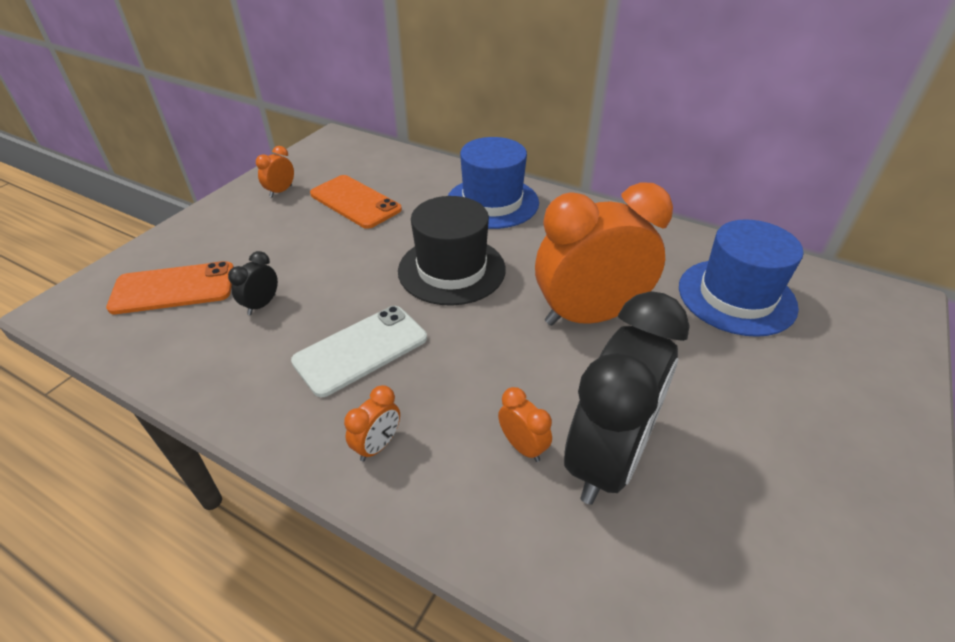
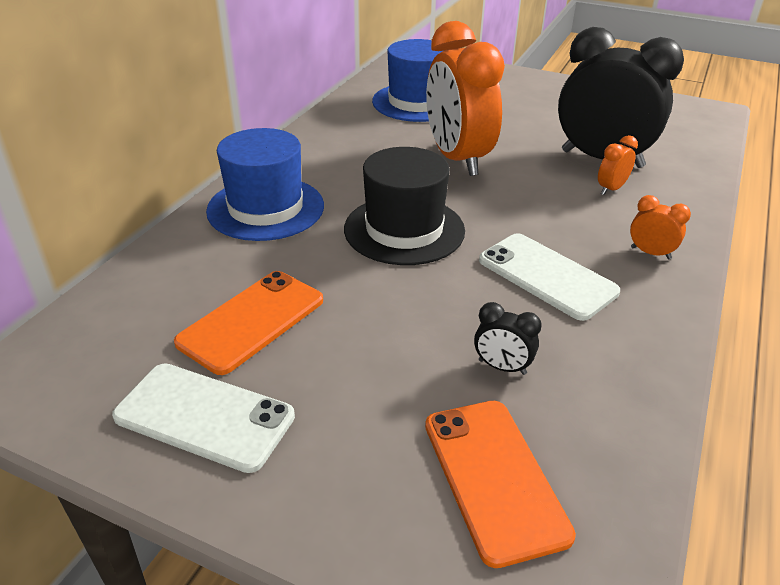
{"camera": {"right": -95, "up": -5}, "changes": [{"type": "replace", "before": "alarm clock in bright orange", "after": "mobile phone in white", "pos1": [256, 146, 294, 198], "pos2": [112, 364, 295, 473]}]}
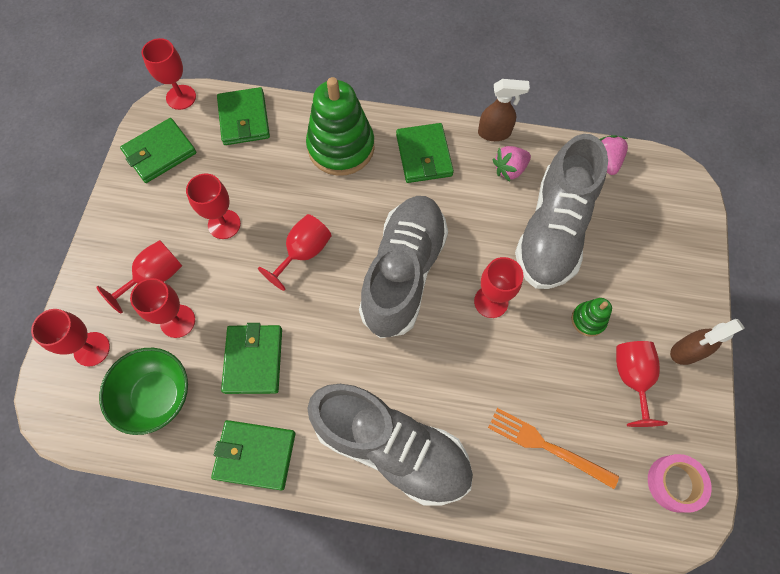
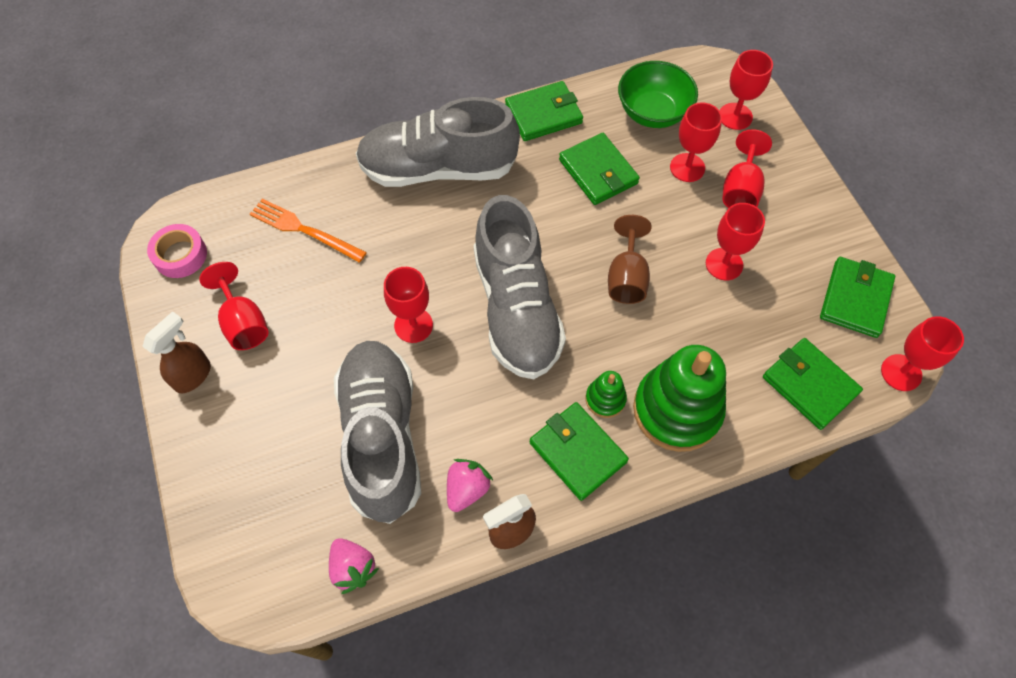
{"camera": {"right": 150, "up": -5}, "changes": [{"type": "recolor", "before": "chalice in red", "after": "chalice in brown", "pos1": [258, 214, 332, 291], "pos2": [608, 215, 652, 304]}, {"type": "rotate", "before": "dinner fork in bright orange", "pos1": [488, 408, 619, 489], "pos2": [250, 199, 367, 263], "turn": -150}, {"type": "move", "before": "stacking toy in green", "pos1": [571, 298, 612, 337], "pos2": [586, 371, 627, 418]}]}
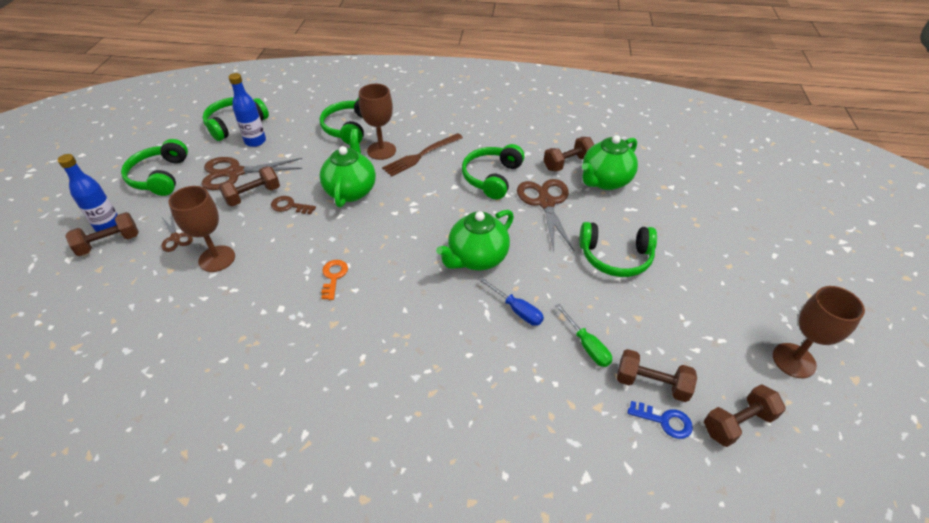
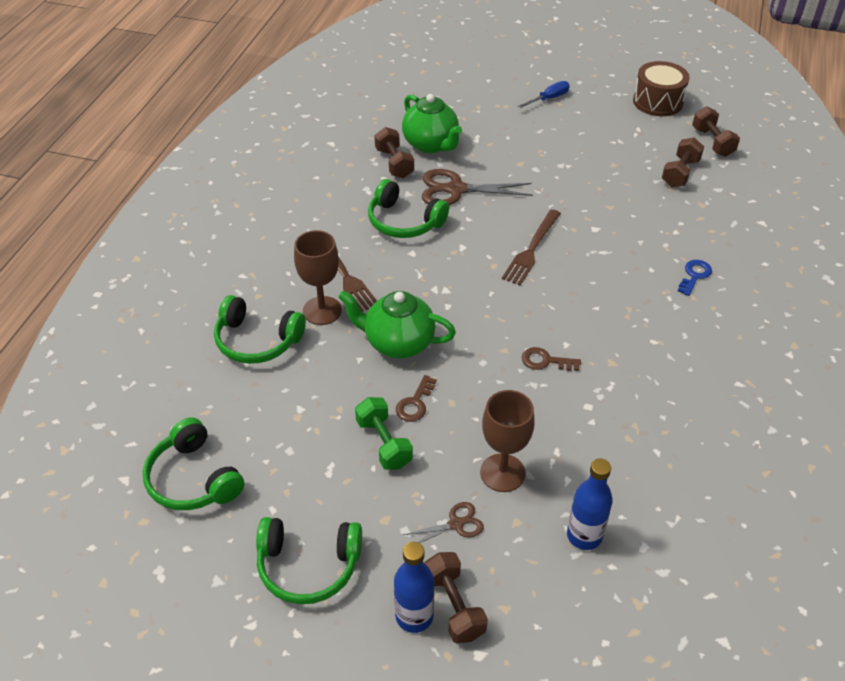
{"camera": {"right": -80, "up": 0}, "changes": [{"type": "delete", "before": "shears in brown", "pos1": [201, 157, 302, 190]}, {"type": "recolor", "before": "dumbbell in brown", "after": "dumbbell in green", "pos1": [219, 166, 280, 206], "pos2": [355, 397, 413, 470]}, {"type": "move", "before": "flask in blue", "pos1": [228, 73, 266, 147], "pos2": [567, 458, 613, 550]}, {"type": "recolor", "before": "key in bright orange", "after": "key in brown", "pos1": [321, 260, 348, 300], "pos2": [522, 347, 581, 371]}, {"type": "replace", "before": "china teapot in green", "after": "dinner fork in brown", "pos1": [436, 210, 514, 270], "pos2": [502, 209, 561, 286]}, {"type": "move", "before": "screwdriver in blue", "pos1": [479, 278, 544, 326], "pos2": [518, 81, 570, 108]}, {"type": "delete", "before": "screwdriver in green", "pos1": [555, 304, 612, 367]}, {"type": "delete", "before": "headphones in green", "pos1": [579, 222, 657, 277]}, {"type": "move", "before": "key in blue", "pos1": [628, 401, 693, 439], "pos2": [678, 260, 712, 296]}, {"type": "replace", "before": "chalice in brown", "after": "snare drum in brown", "pos1": [773, 286, 865, 378], "pos2": [633, 61, 690, 116]}]}
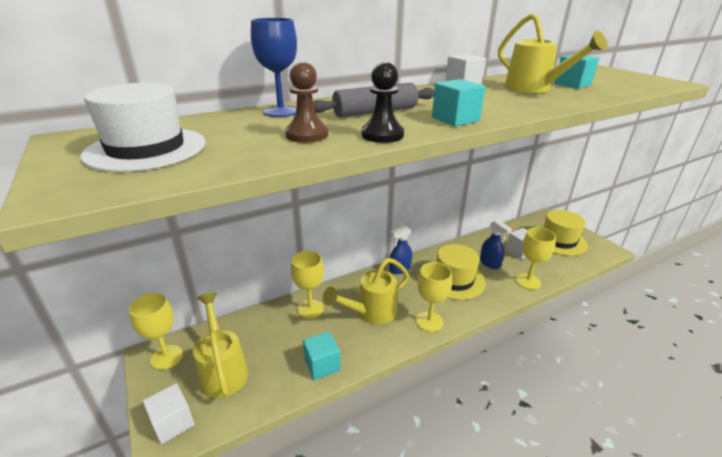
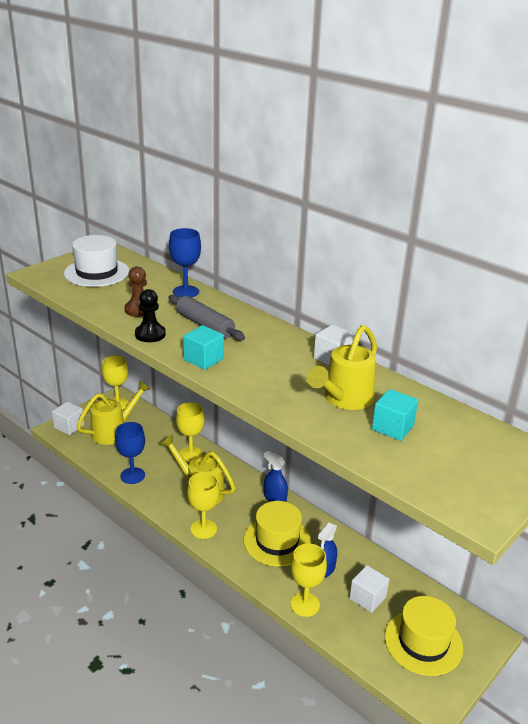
{"camera": {"right": 70, "up": 0}, "changes": [{"type": "replace", "before": "block in aqua", "after": "chalice in blue", "pos1": [303, 331, 341, 380], "pos2": [115, 422, 145, 484]}]}
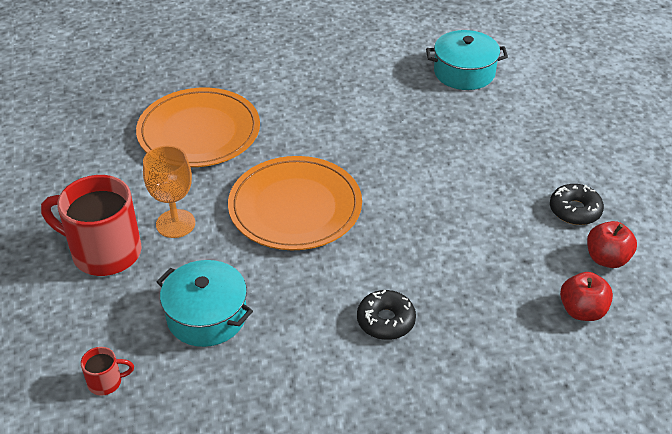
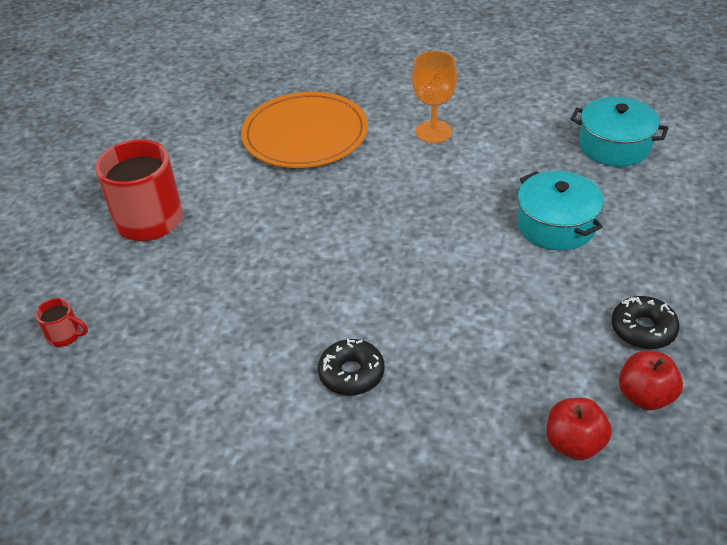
{"camera": {"right": 30, "up": 0}, "changes": [{"type": "move", "before": "chalice in bright orange", "pos1": [143, 146, 195, 238], "pos2": [412, 51, 457, 143]}, {"type": "move", "before": "pot in aqua", "pos1": [156, 260, 253, 347], "pos2": [517, 171, 604, 251]}, {"type": "delete", "before": "flat dish in bright orange", "pos1": [228, 156, 362, 250]}]}
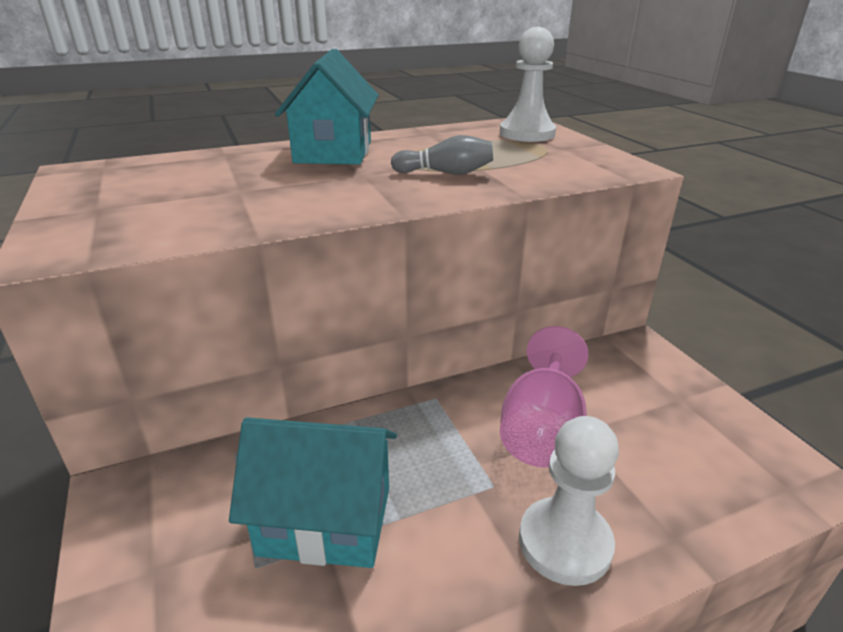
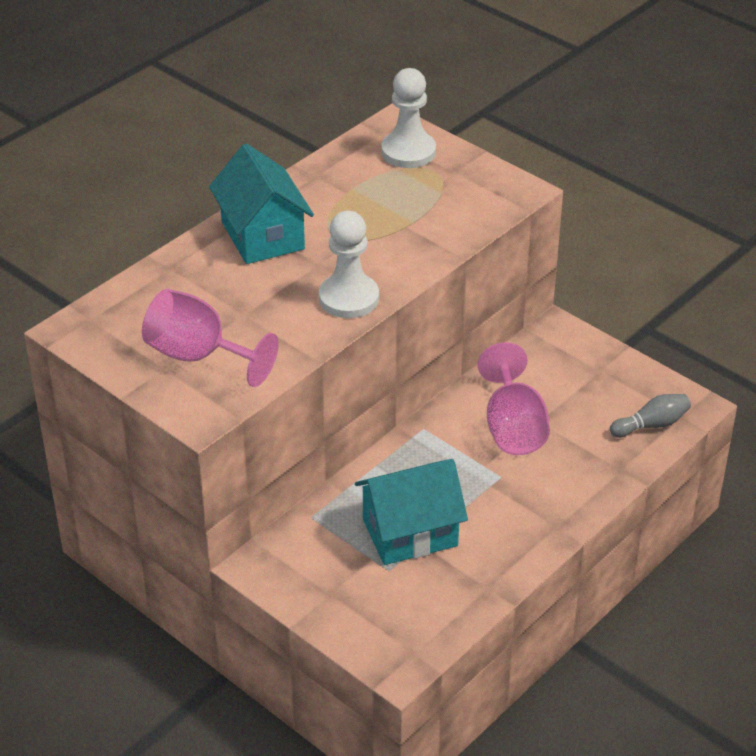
{"camera": {"right": -25, "up": 10}, "changes": [{"type": "move", "before": "bowling pin in gray", "pos1": [391, 135, 493, 175], "pos2": [610, 394, 691, 438]}, {"type": "move", "before": "game pawn in white", "pos1": [519, 416, 619, 586], "pos2": [319, 211, 379, 318]}, {"type": "insert", "after": "chalice in pink", "pos2": [142, 289, 279, 387]}]}
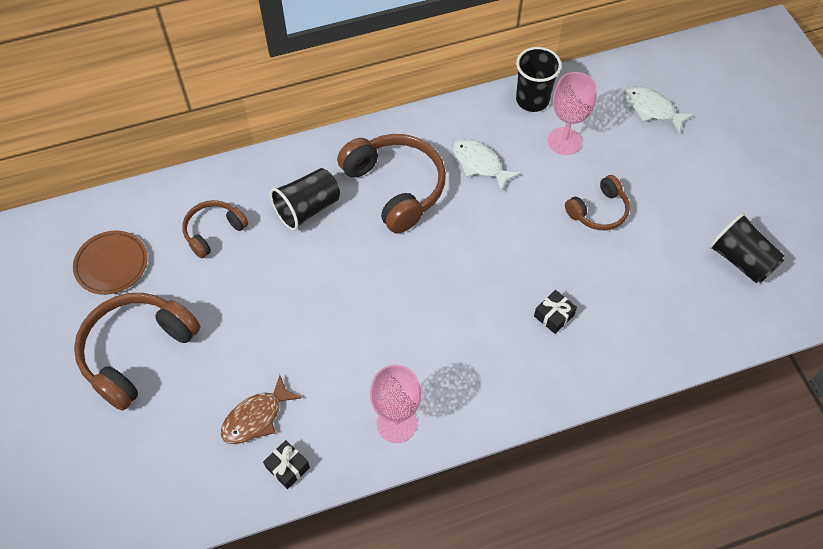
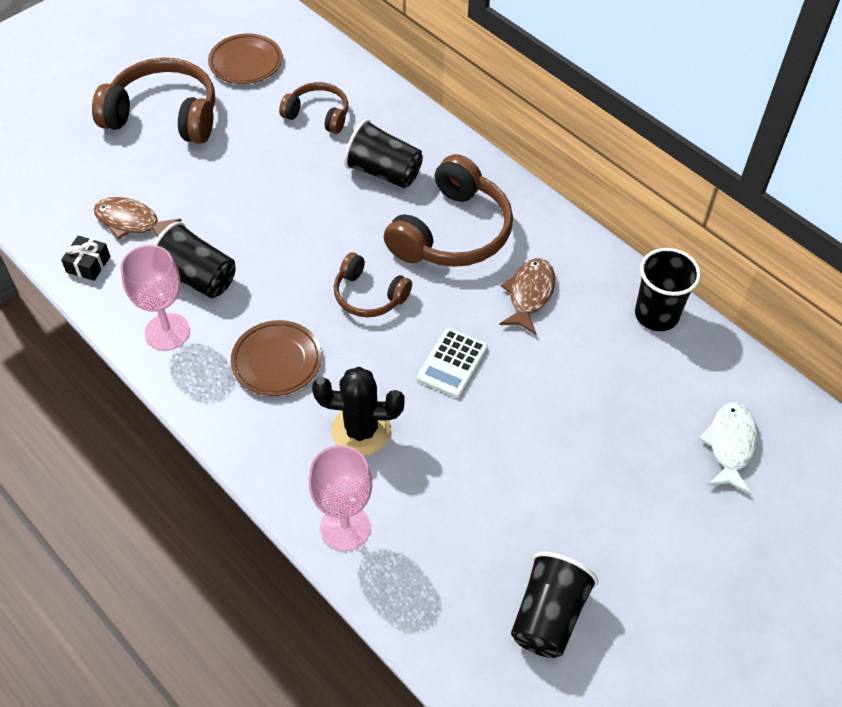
{"camera": {"right": 65, "up": -5}, "changes": [{"type": "recolor", "before": "fish in white", "after": "fish in brown", "pos1": [453, 138, 520, 191], "pos2": [499, 258, 555, 335]}, {"type": "replace", "before": "gift in jet-black", "after": "prickly plant in jet-black", "pos1": [534, 290, 577, 334], "pos2": [312, 367, 405, 456]}, {"type": "move", "before": "chalice in pink", "pos1": [547, 72, 597, 155], "pos2": [309, 445, 372, 551]}, {"type": "move", "before": "headphones in brown", "pos1": [565, 175, 630, 230], "pos2": [334, 252, 412, 317]}, {"type": "insert", "after": "tumbler in jet-black", "pos2": [154, 222, 236, 298]}, {"type": "insert", "after": "flat dish in brown", "pos2": [231, 320, 322, 396]}, {"type": "insert", "after": "adding machine in white", "pos2": [417, 328, 488, 398]}]}
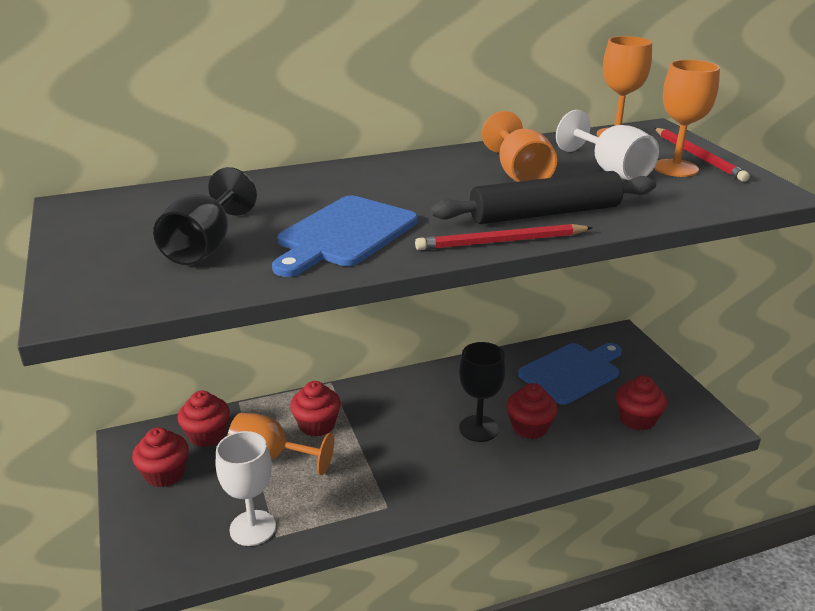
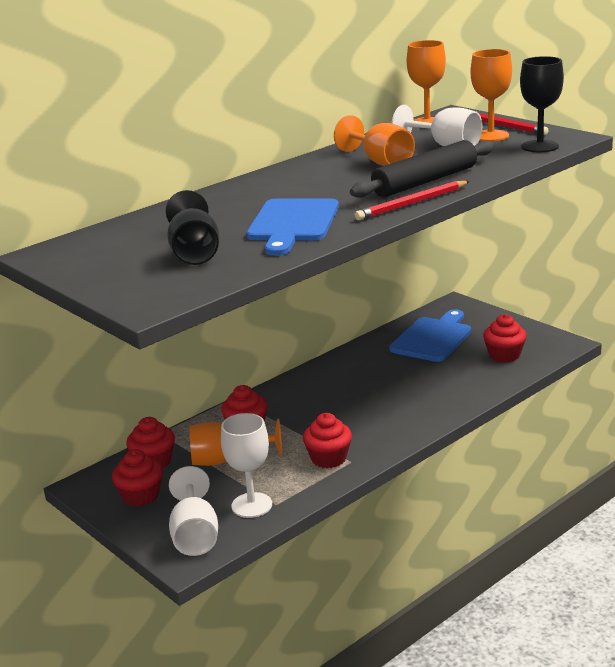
{"camera": {"right": -20, "up": -5}, "changes": [{"type": "move", "before": "chalice in jet-black", "pos1": [459, 342, 506, 442], "pos2": [520, 56, 564, 152]}, {"type": "move", "before": "muffin in red", "pos1": [507, 383, 557, 439], "pos2": [303, 413, 352, 468]}, {"type": "insert", "after": "chalice in white", "pos2": [169, 466, 218, 556]}]}
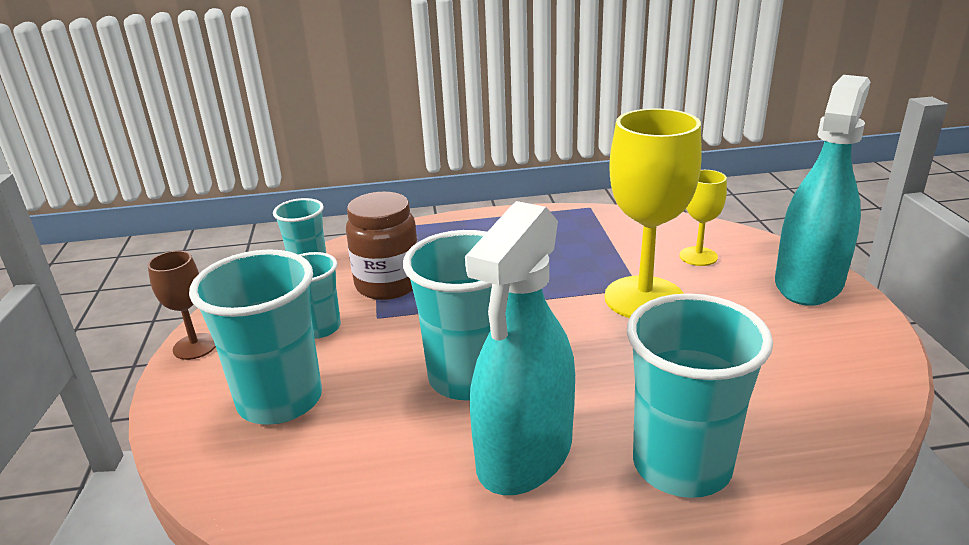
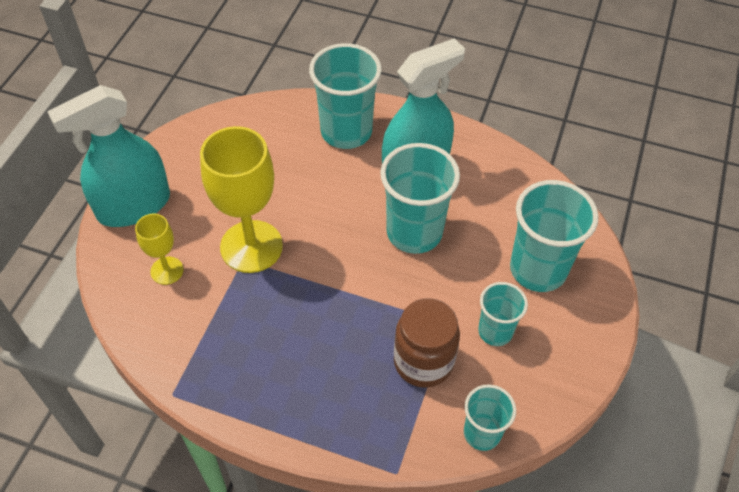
{"camera": {"right": -155, "up": 25}, "changes": [{"type": "delete", "before": "chalice in brown", "pos1": [148, 251, 216, 360]}]}
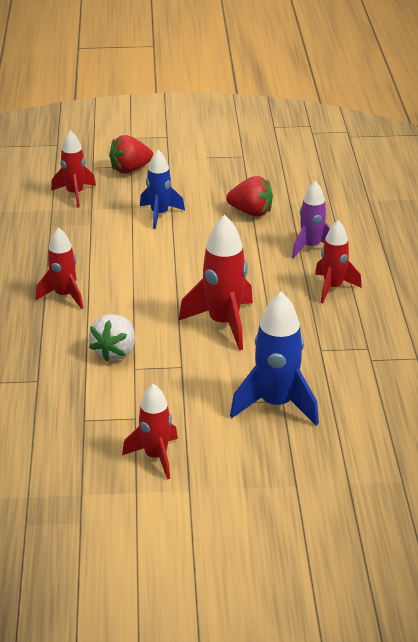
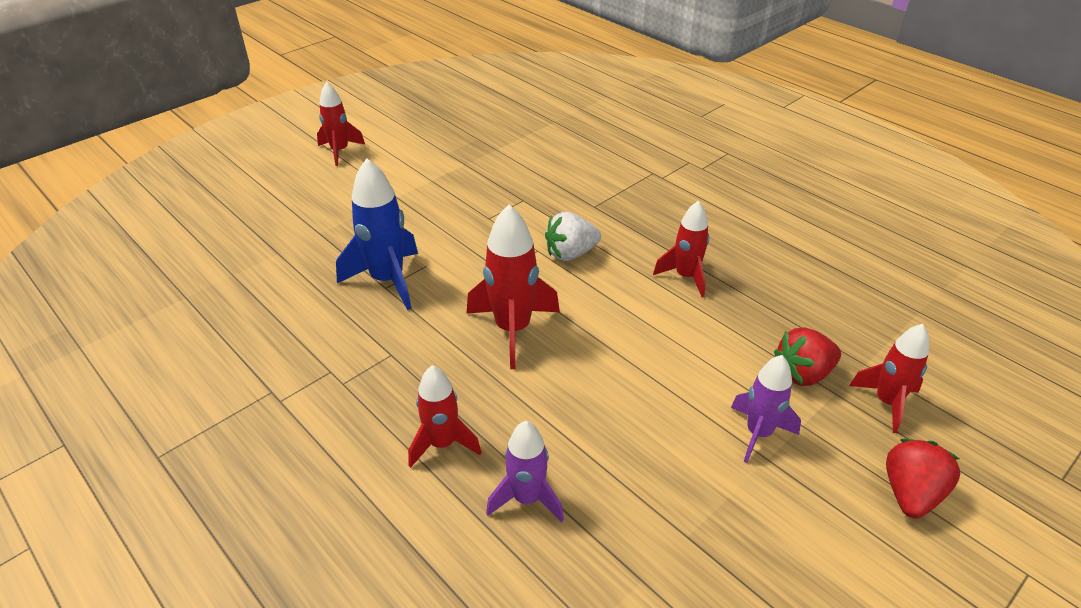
{"camera": {"right": 140, "up": 5}, "changes": [{"type": "rotate", "before": "berry in white", "pos1": [89, 314, 135, 362], "pos2": [545, 212, 601, 261], "turn": -90}, {"type": "move", "before": "toy rocket in red", "pos1": [122, 384, 178, 479], "pos2": [317, 82, 365, 166]}, {"type": "recolor", "before": "toy rocket in blue", "after": "toy rocket in royal purple", "pos1": [140, 150, 185, 229], "pos2": [731, 355, 801, 463]}, {"type": "move", "before": "berry in red", "pos1": [226, 176, 273, 217], "pos2": [774, 327, 841, 386]}]}
